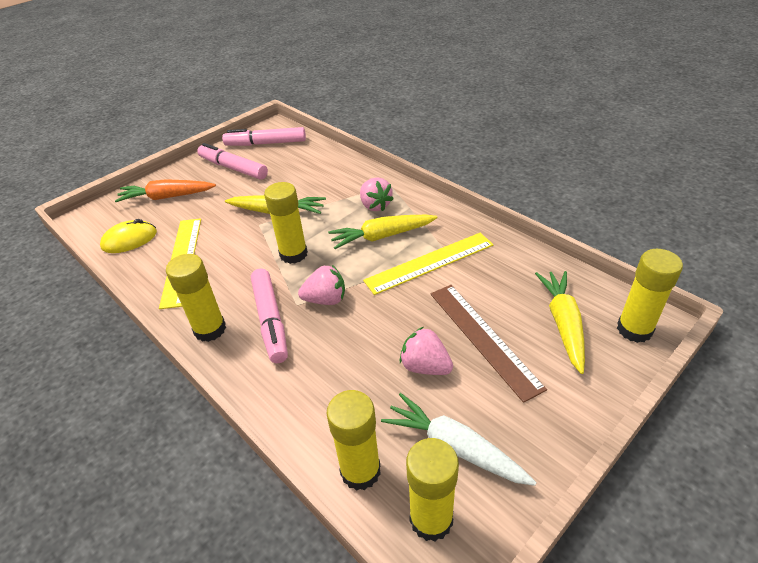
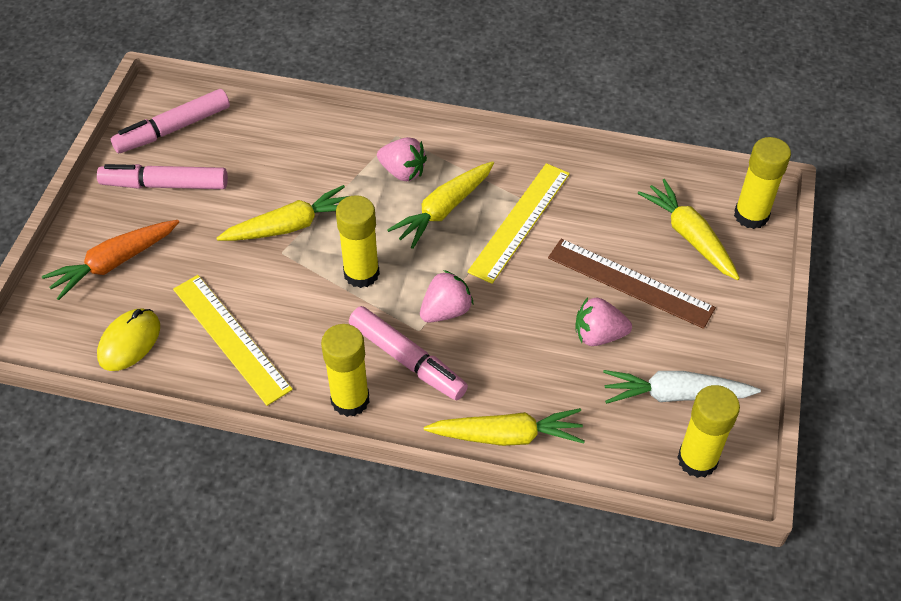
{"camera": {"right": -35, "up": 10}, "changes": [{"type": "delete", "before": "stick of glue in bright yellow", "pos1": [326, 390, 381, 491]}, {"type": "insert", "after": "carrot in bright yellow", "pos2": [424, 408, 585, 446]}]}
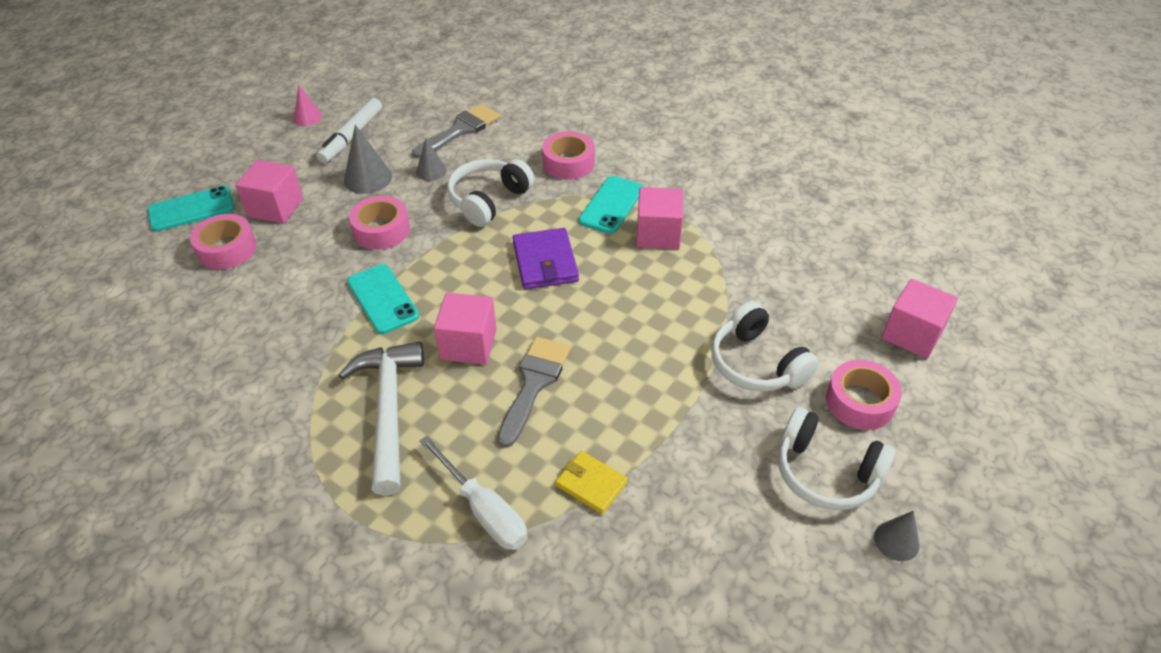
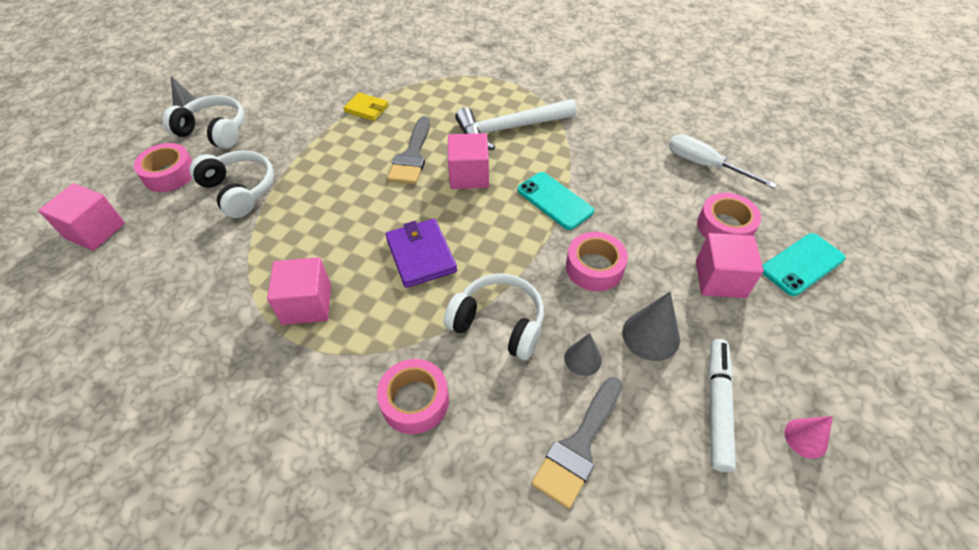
{"camera": {"right": 170, "up": 5}, "changes": [{"type": "rotate", "before": "carpenter's hammer in white", "pos1": [338, 341, 424, 496], "pos2": [455, 99, 576, 150], "turn": 90}, {"type": "move", "before": "screwdriver in white", "pos1": [420, 436, 528, 550], "pos2": [669, 134, 777, 188]}, {"type": "rotate", "before": "headphones in white", "pos1": [447, 159, 535, 227], "pos2": [444, 273, 544, 360], "turn": -90}, {"type": "delete", "before": "mobile phone in aqua", "pos1": [579, 176, 644, 234]}]}
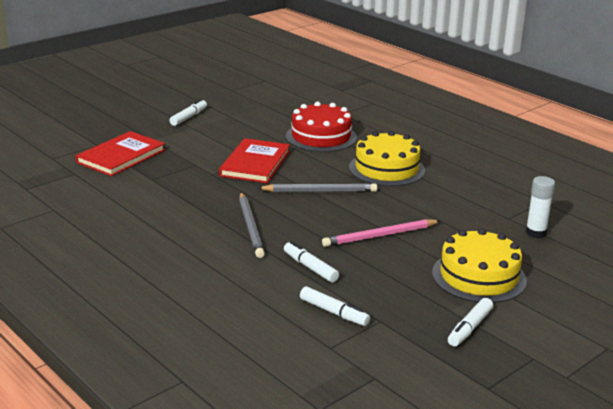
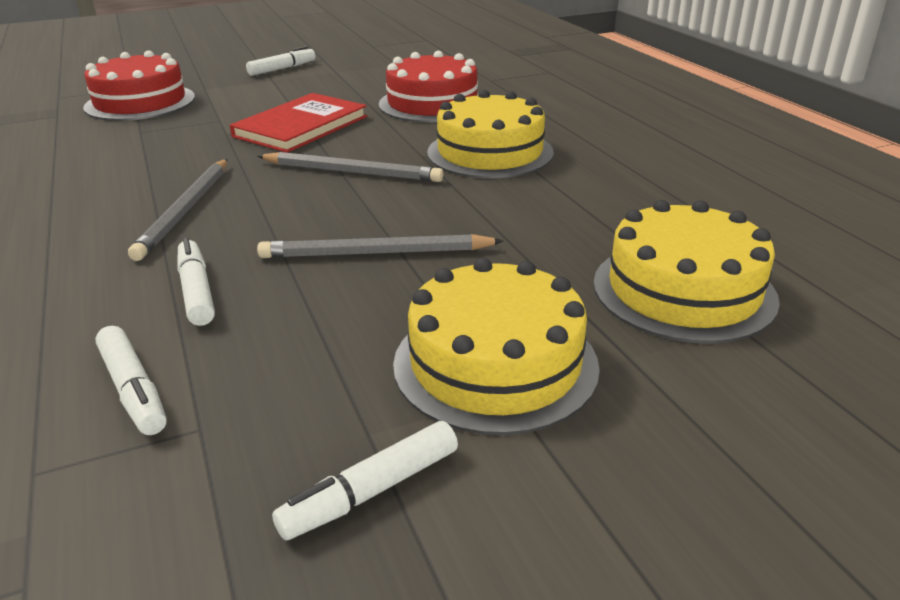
{"camera": {"right": 20, "up": 5}, "changes": [{"type": "replace", "before": "hardback in red", "after": "layer cake in red", "pos1": [75, 131, 165, 176], "pos2": [83, 50, 195, 121]}, {"type": "recolor", "before": "wooden pencil in pink", "after": "wooden pencil in gray", "pos1": [322, 219, 440, 247], "pos2": [257, 234, 504, 258]}, {"type": "replace", "before": "stick of glue in white", "after": "layer cake in bright yellow", "pos1": [526, 176, 555, 238], "pos2": [593, 200, 780, 343]}]}
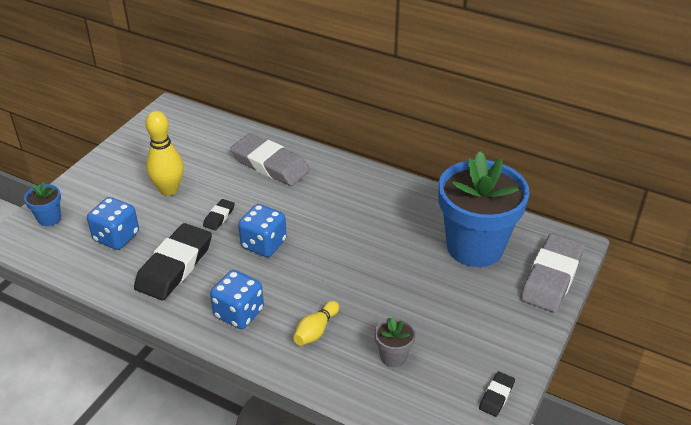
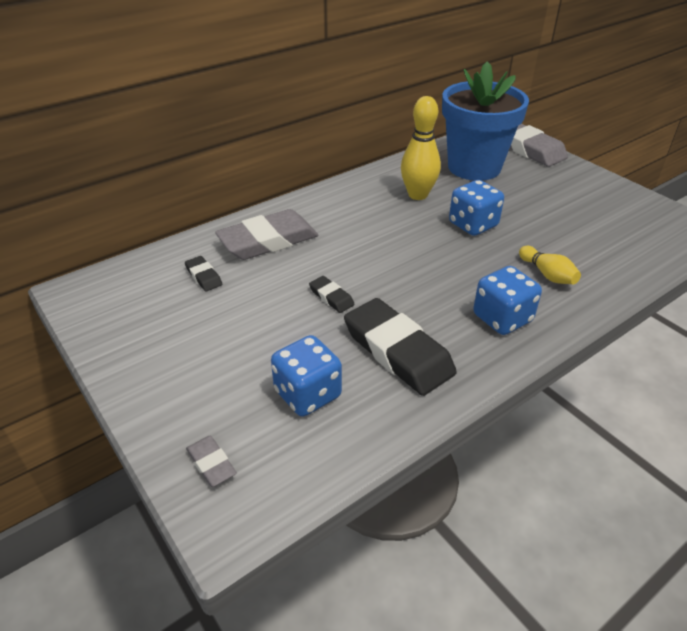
{"camera": {"right": -65, "up": 0}, "changes": [{"type": "replace", "before": "flower pot in blue", "after": "gum eraser in gray", "pos1": [24, 182, 61, 226], "pos2": [186, 436, 237, 487]}, {"type": "move", "before": "bowling pin in bright yellow", "pos1": [145, 111, 184, 196], "pos2": [401, 96, 441, 200]}, {"type": "move", "before": "dice in blue", "pos1": [238, 204, 287, 257], "pos2": [449, 180, 504, 236]}, {"type": "delete", "before": "flower pot in gray", "pos1": [375, 316, 416, 367]}, {"type": "move", "before": "gum eraser in jet-black", "pos1": [479, 371, 515, 417], "pos2": [185, 256, 222, 291]}]}
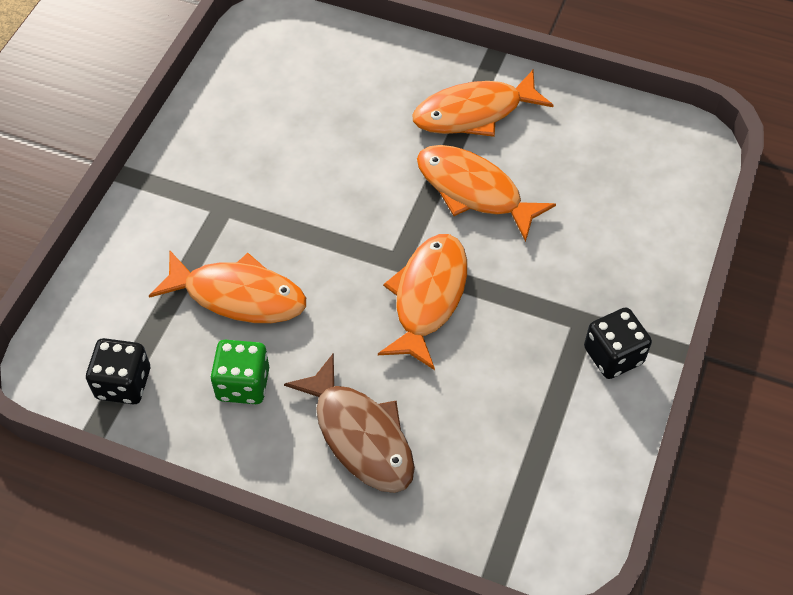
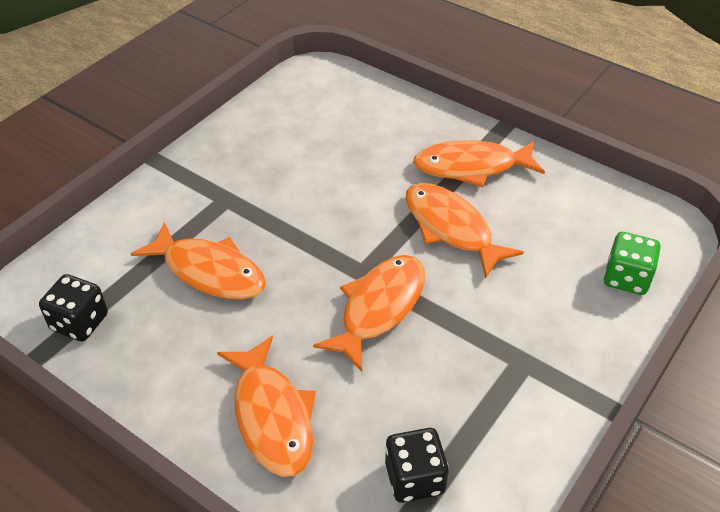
{"camera": {"right": 15, "up": -10}, "changes": [{"type": "move", "before": "dice in green", "pos1": [211, 340, 269, 404], "pos2": [604, 232, 661, 295]}, {"type": "recolor", "before": "fish in brown", "after": "fish in bright orange", "pos1": [284, 353, 415, 493], "pos2": [217, 335, 316, 477]}, {"type": "move", "before": "dice in jet-black", "pos1": [584, 308, 652, 379], "pos2": [385, 428, 449, 503]}]}
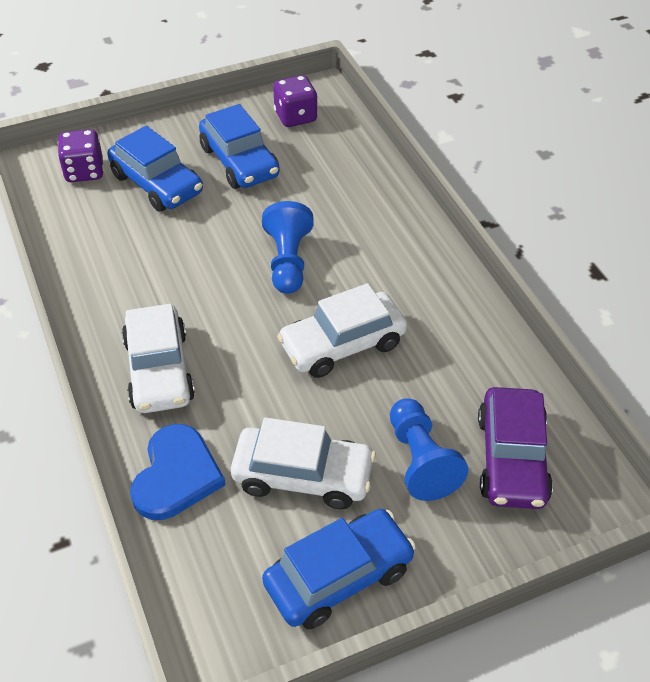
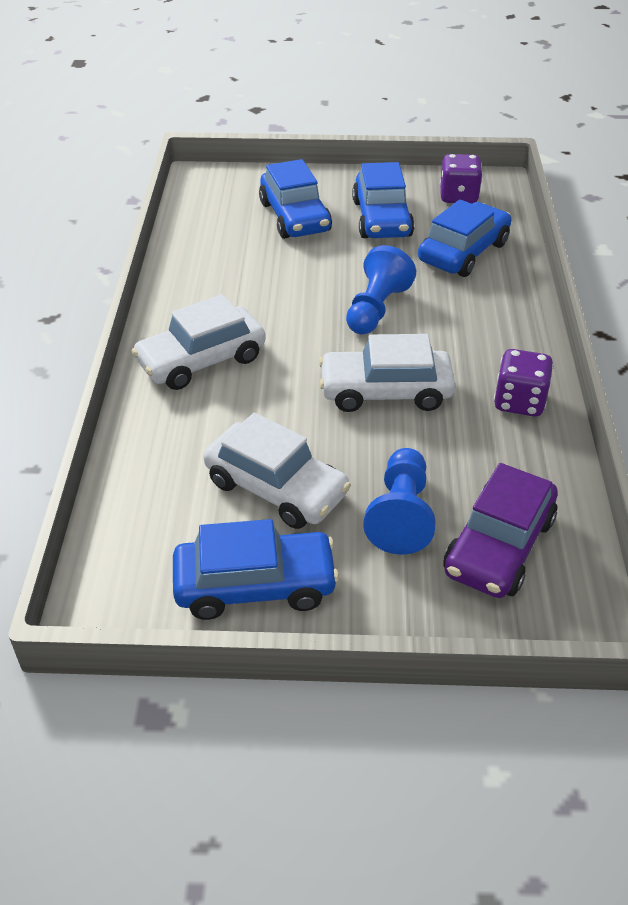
{"camera": {"right": 25, "up": -5}, "changes": [{"type": "move", "before": "dice in royal purple", "pos1": [58, 129, 104, 182], "pos2": [494, 349, 553, 416]}, {"type": "rotate", "before": "automobile in white", "pos1": [122, 304, 195, 413], "pos2": [132, 294, 266, 390], "turn": 45}, {"type": "delete", "before": "love heart in blue", "pos1": [130, 424, 225, 520]}, {"type": "insert", "after": "automobile in blue", "pos2": [418, 199, 511, 277]}]}
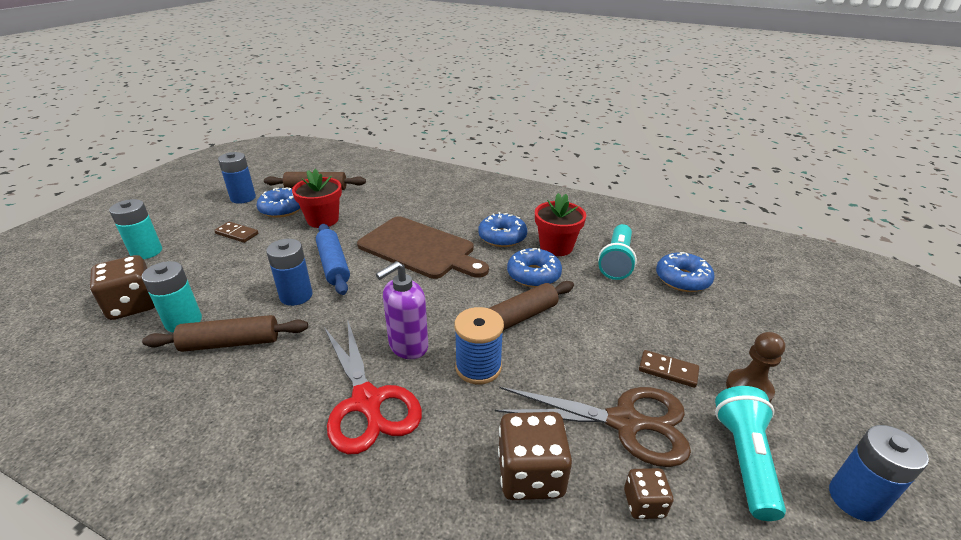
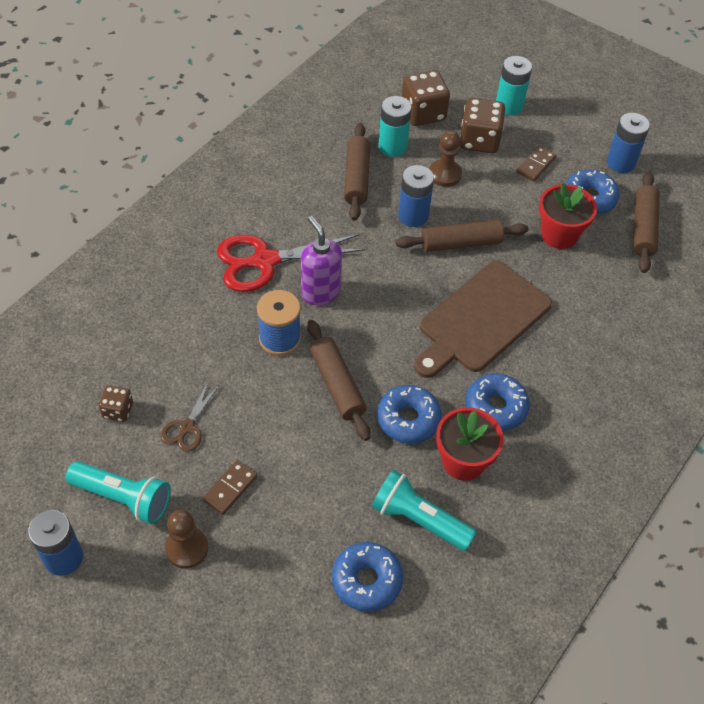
{"camera": {"right": 100, "up": 20}, "changes": [{"type": "recolor", "before": "rolling pin in blue", "after": "rolling pin in brown", "pos1": [316, 224, 350, 295], "pos2": [396, 220, 529, 252]}, {"type": "resize", "before": "shears in brown", "pos1": [495, 387, 691, 467], "pos2": [160, 381, 220, 452], "scale": 0.51}, {"type": "move", "before": "dice in brown", "pos1": [498, 412, 572, 500], "pos2": [460, 98, 505, 154]}, {"type": "insert", "after": "game pawn in brown", "pos2": [429, 130, 462, 187]}]}
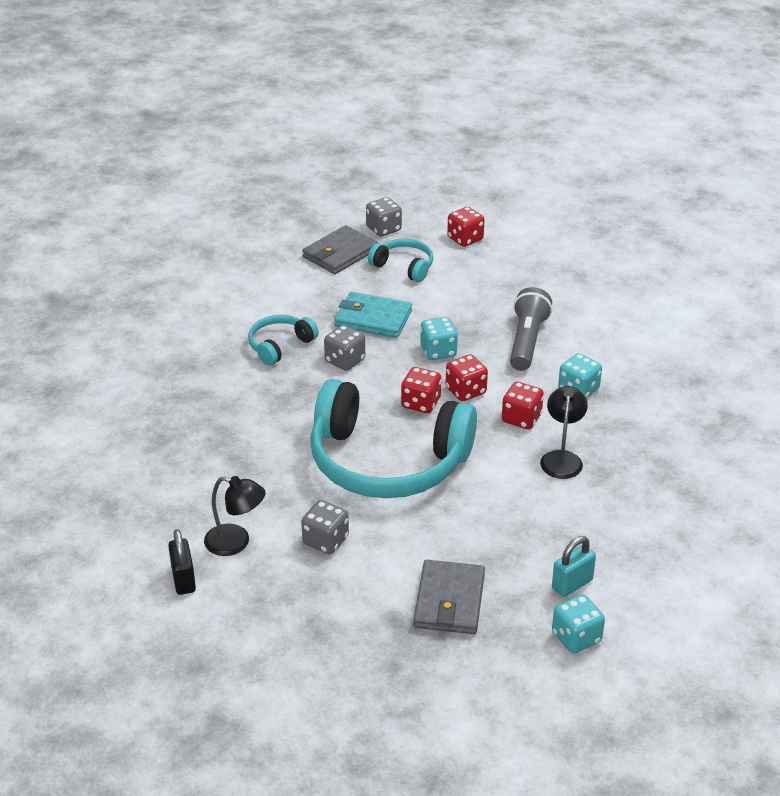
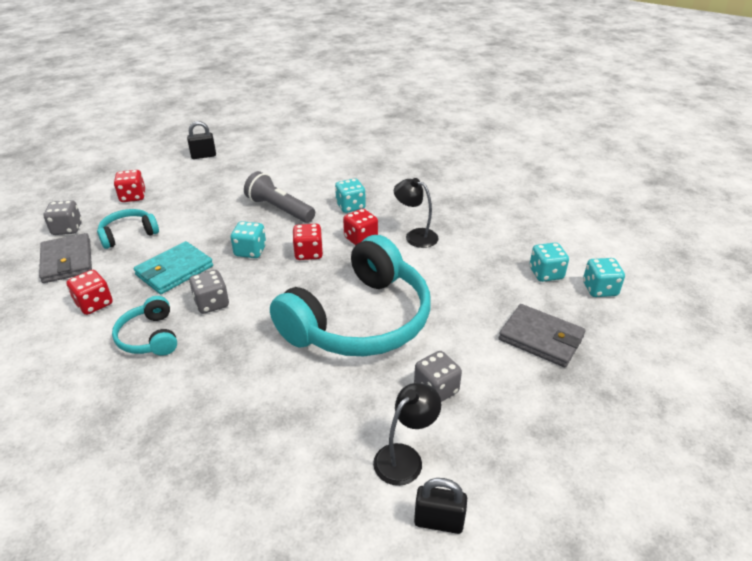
{"camera": {"right": -65, "up": 0}, "changes": [{"type": "move", "before": "dice in red", "pos1": [401, 367, 441, 413], "pos2": [67, 270, 113, 315]}, {"type": "replace", "before": "lock in aqua", "after": "dice in aqua", "pos1": [552, 536, 596, 597], "pos2": [529, 242, 569, 282]}, {"type": "insert", "after": "lock in jet-black", "pos2": [187, 121, 216, 159]}]}
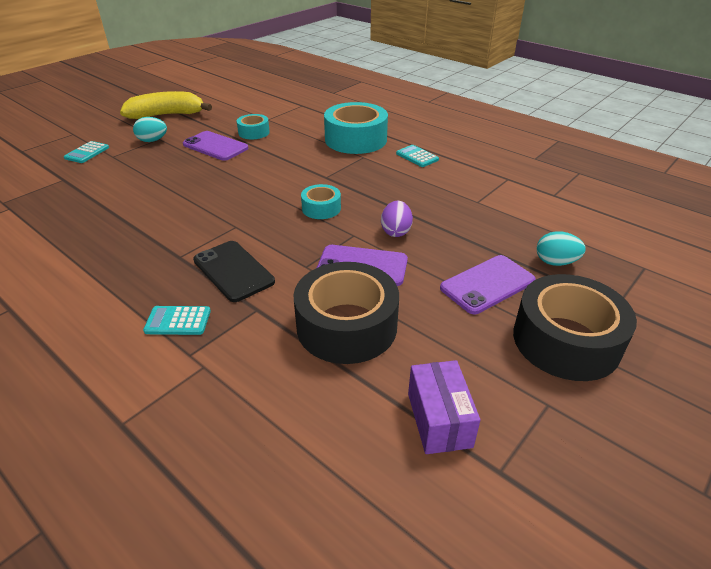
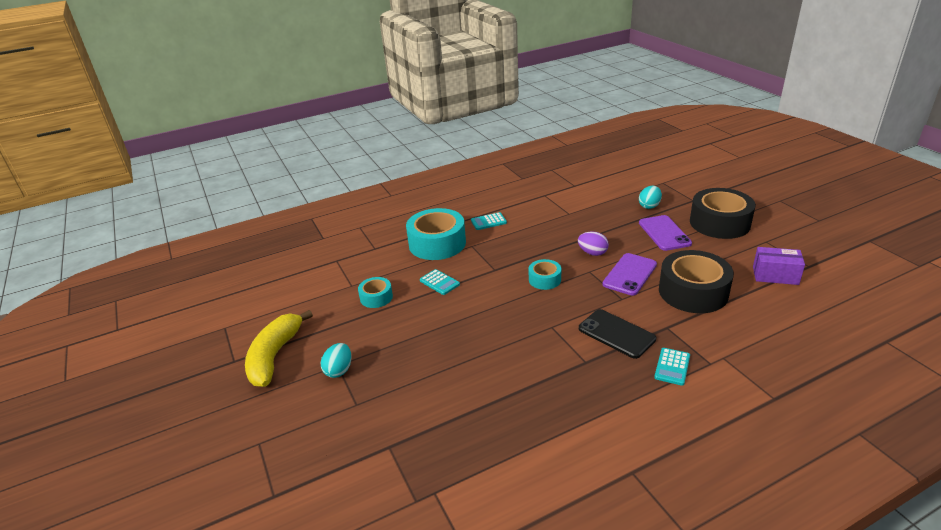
{"camera": {"right": -65, "up": -5}, "changes": [{"type": "move", "before": "adding machine in aqua", "pos1": [64, 141, 109, 163], "pos2": [420, 269, 460, 295]}, {"type": "delete", "before": "mobile phone in royal purple", "pos1": [183, 131, 248, 161]}, {"type": "rotate", "before": "mobile phone in jet-black", "pos1": [193, 241, 275, 302], "pos2": [579, 309, 656, 359], "turn": 60}]}
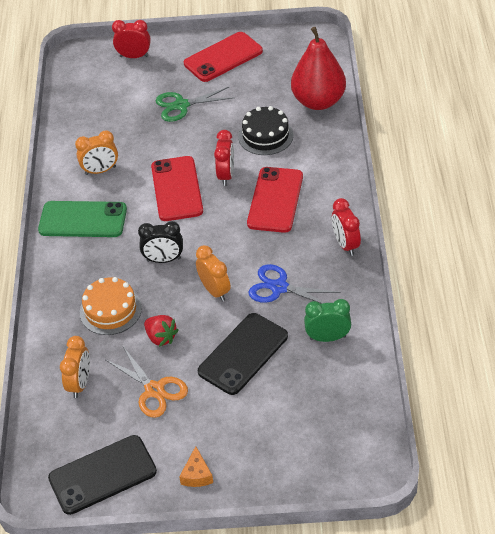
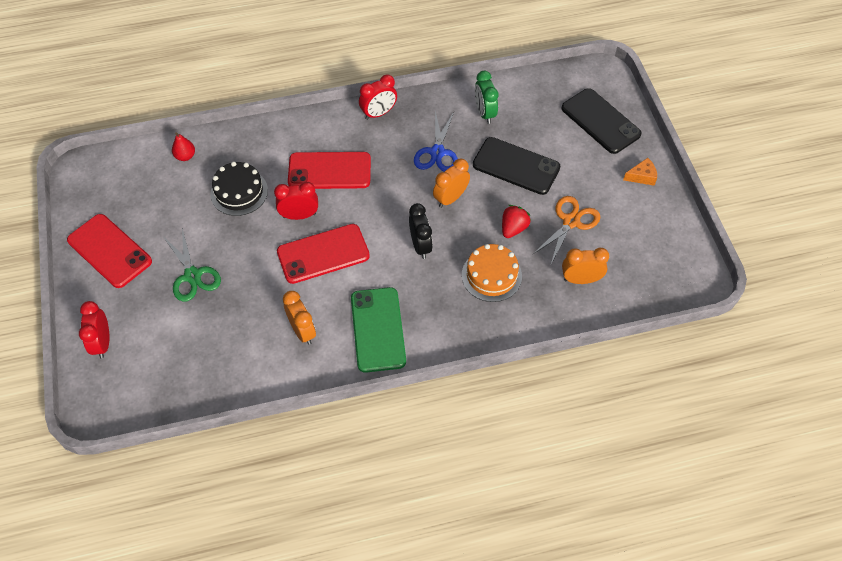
{"camera": {"right": -105, "up": 10}, "changes": [{"type": "move", "before": "mobile phone in jet-black", "pos1": [48, 435, 157, 515], "pos2": [561, 88, 641, 154]}, {"type": "resize", "before": "pear in red", "pos1": [291, 27, 346, 110], "pos2": [172, 132, 195, 161], "scale": 0.4}]}
